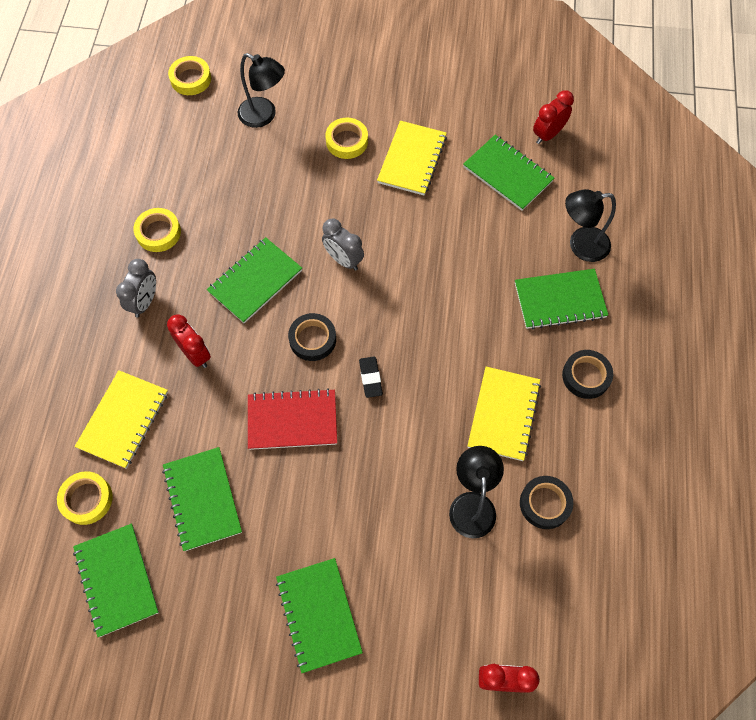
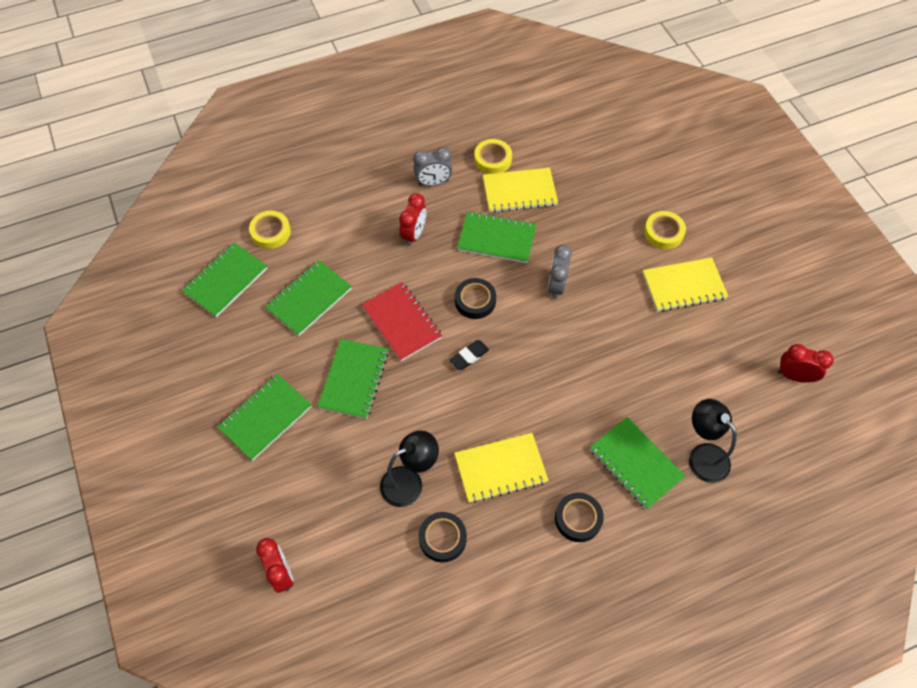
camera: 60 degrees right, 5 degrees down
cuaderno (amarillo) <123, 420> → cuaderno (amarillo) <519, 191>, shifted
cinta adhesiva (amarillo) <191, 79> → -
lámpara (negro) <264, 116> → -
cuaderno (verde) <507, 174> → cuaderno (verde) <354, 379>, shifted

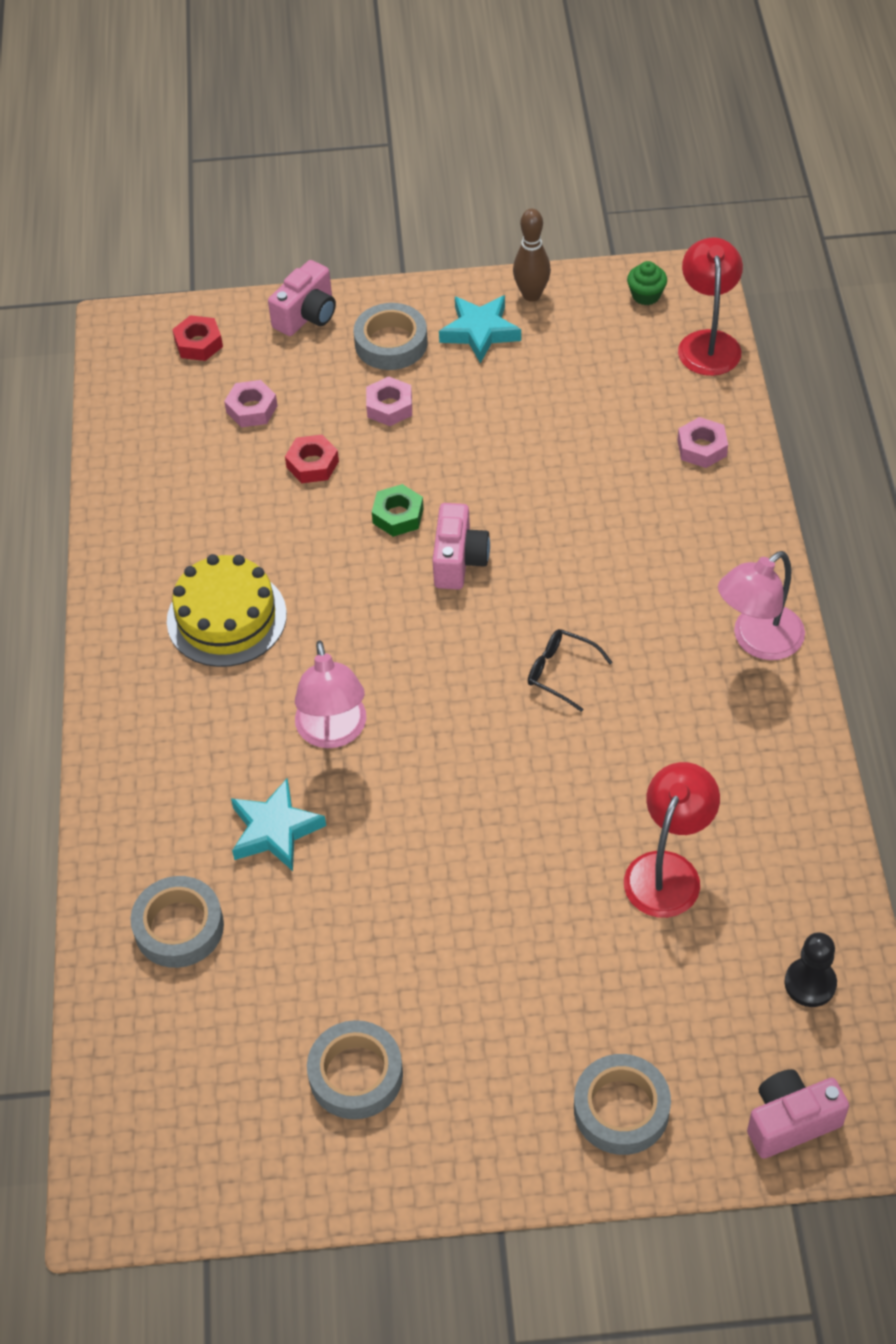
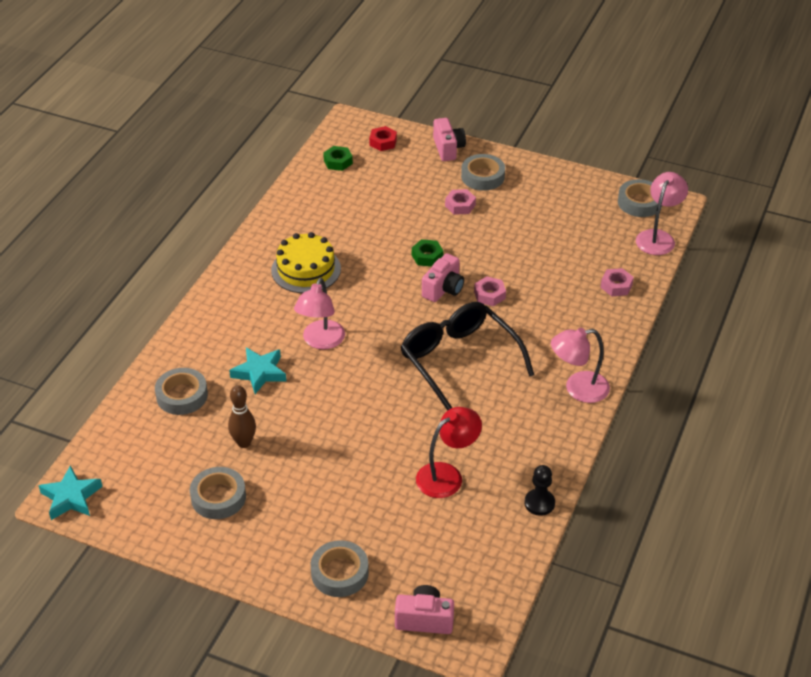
camera: 25 degrees right, 10 degrees down
tuerca (rosa) <252, 409> → tuerca (rosa) <489, 295>, shifted
cámara (rosa) <307, 315> → cámara (rosa) <448, 148>, 75 degrees counterclockwise
tuerca (rojo) <312, 464> → -
estrella (turquesa) <480, 332> → estrella (turquesa) <71, 497>, shifted
bolo (marrón) <531, 295> → bolo (marrón) <244, 443>, shifted
gafas (negro) <561, 672> → gafas (negro) <459, 361>, x2.43
magdalena (verde) <646, 295> → cinta adhesiva (gris) <639, 202>
lámpara (rojo) <708, 342> → lámpara (rosa) <658, 237>
peón (negro) <810, 983> → peón (negro) <539, 503>, shifted
- → tuerca (verde) <338, 162>

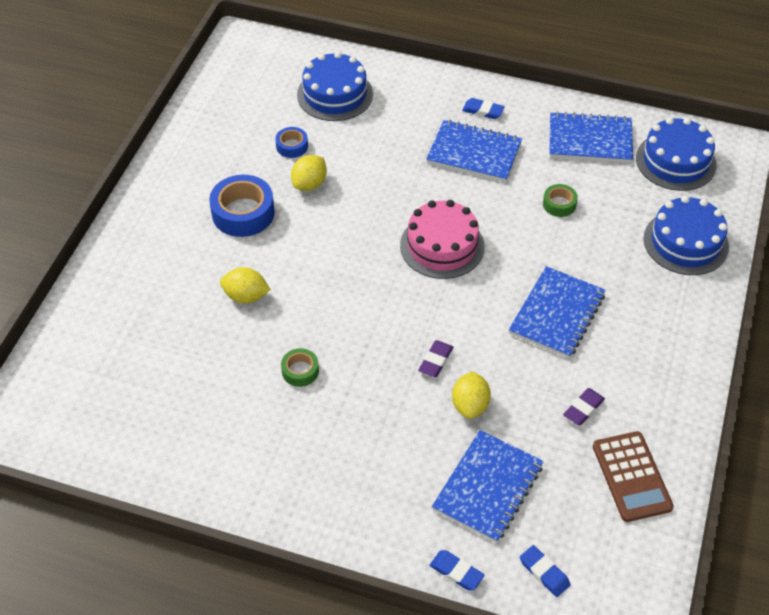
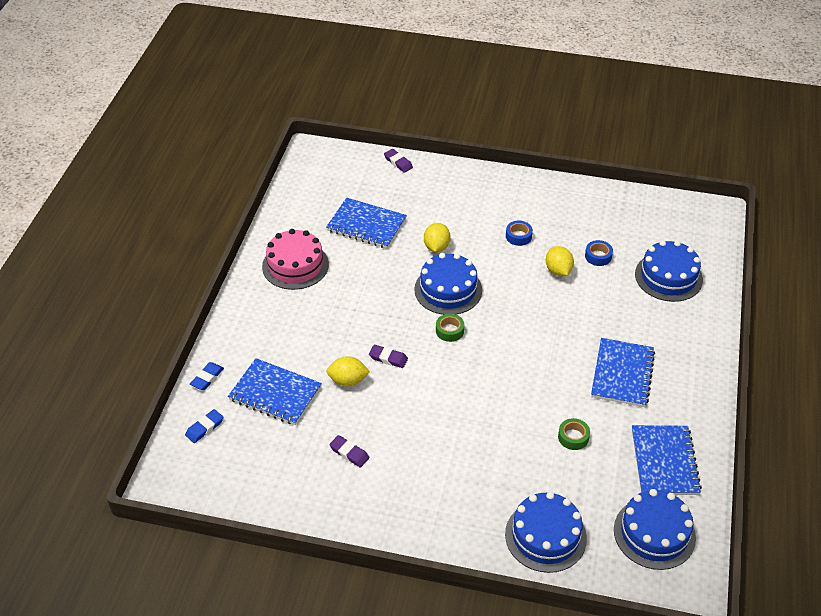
camera: 85 degrees right, 5 degrees down
cinta adhesiva (azul) <243, 213> → cinta adhesiva (azul) <518, 236>, x0.54
cinta adhesiva (verde) <300, 371> → cinta adhesiva (verde) <449, 331>, shifted
limón (amarillo) <309, 184> → limón (amarillo) <558, 270>, 45 degrees clockwise
tarta (rosa) <442, 246> → tarta (rosa) <295, 265>, shifted
goma de borrar (azul) <483, 111> → -
cuaderno (azul) <556, 314> → cuaderno (azul) <366, 225>, shifted
calculadora (marrón) <631, 477> → -
- → goma de borrar (morado) <398, 162>
- → tarta (azul) <448, 290>

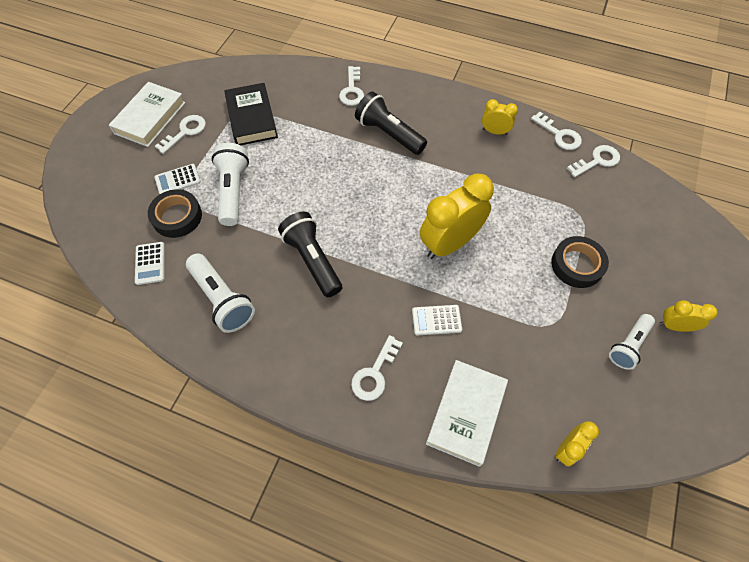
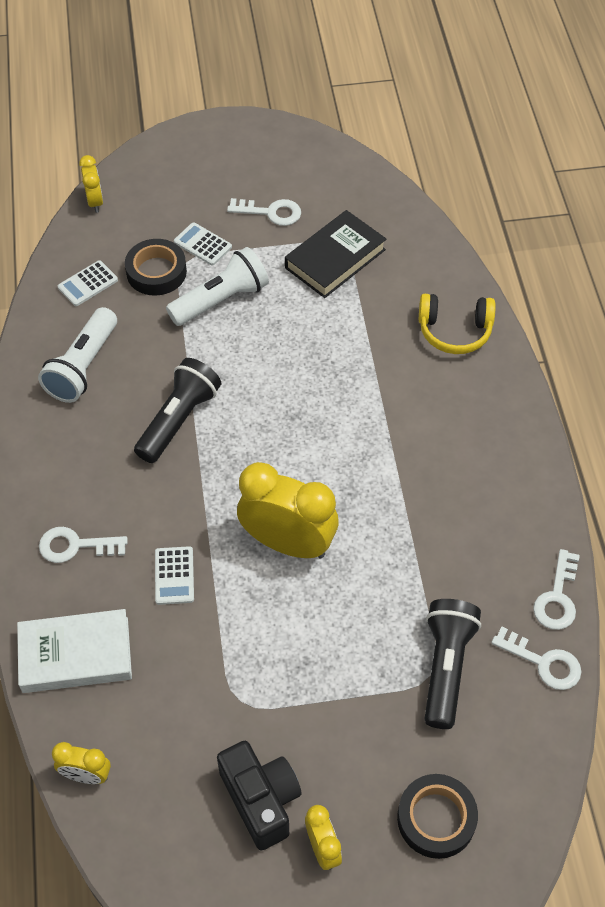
camera: 60 degrees right, 5 degrees down
libro (blanco) <150, 118> → -
llave (blanco) <352, 90> → auriculares (amarillo) <454, 331>
lámpara de mano (negro) <389, 134> → lámpara de mano (negro) <446, 667>, shifted
calculadora (blanco) <436, 320> → calculadora (blanco) <174, 576>, 150 degrees counterclockwise
despertador (amarillo) <494, 132> → despertador (amarillo) <95, 202>, shifted
cinta adhesiva (negro) <577, 265> → cinta adhesiva (negro) <436, 819>, shifted
lámpara de mano (blanco) <628, 345> → cámara (negro) <261, 800>

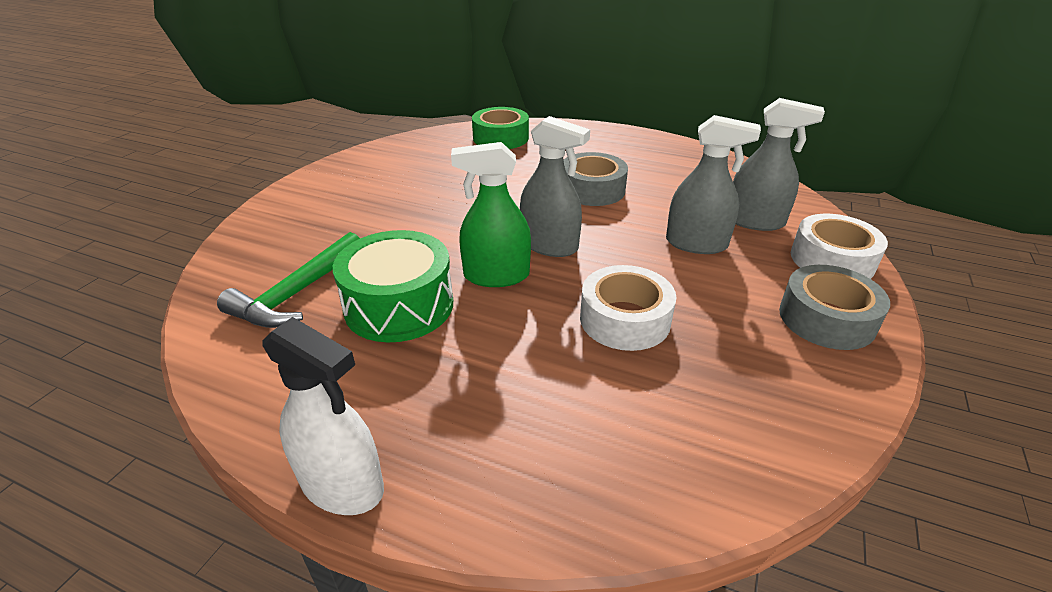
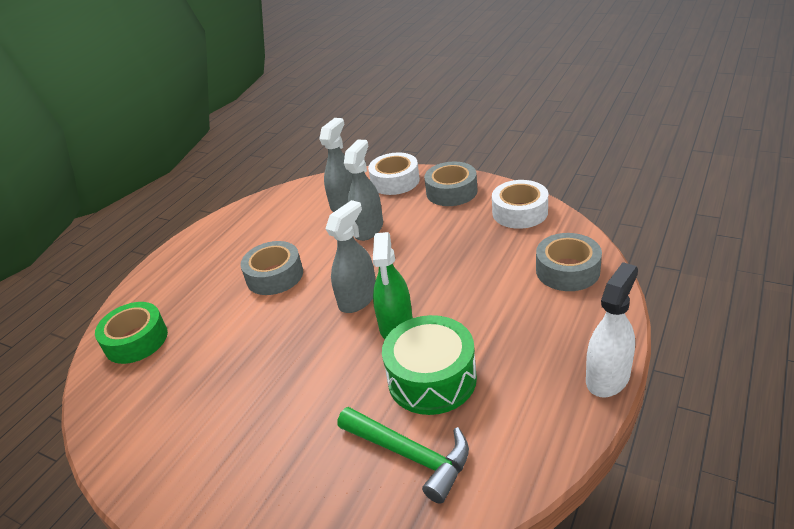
camera: 80 degrees left, 0 degrees up
cinta adhesiva (blanco) <624, 319> → cinta adhesiva (blanco) <520, 212>, shifted
- → cinta adhesiva (gris) <567, 270>

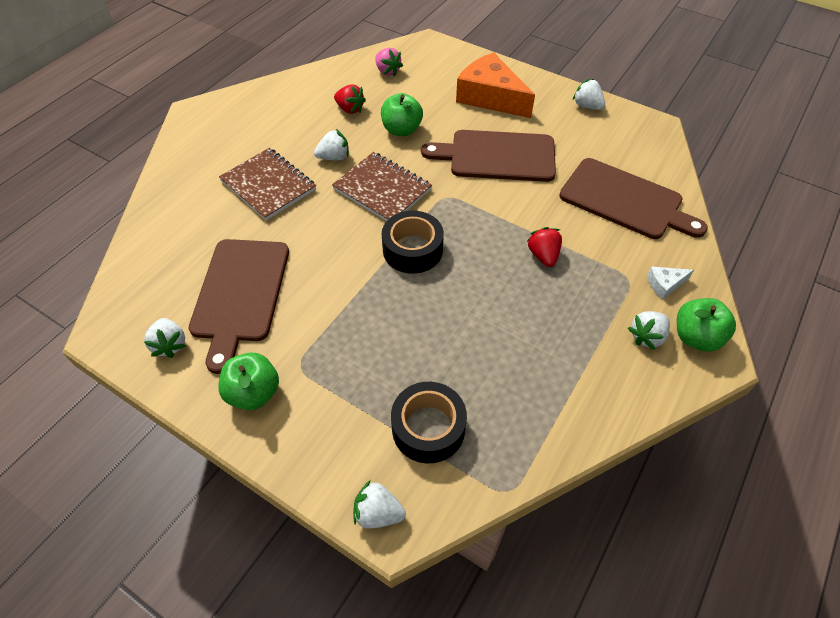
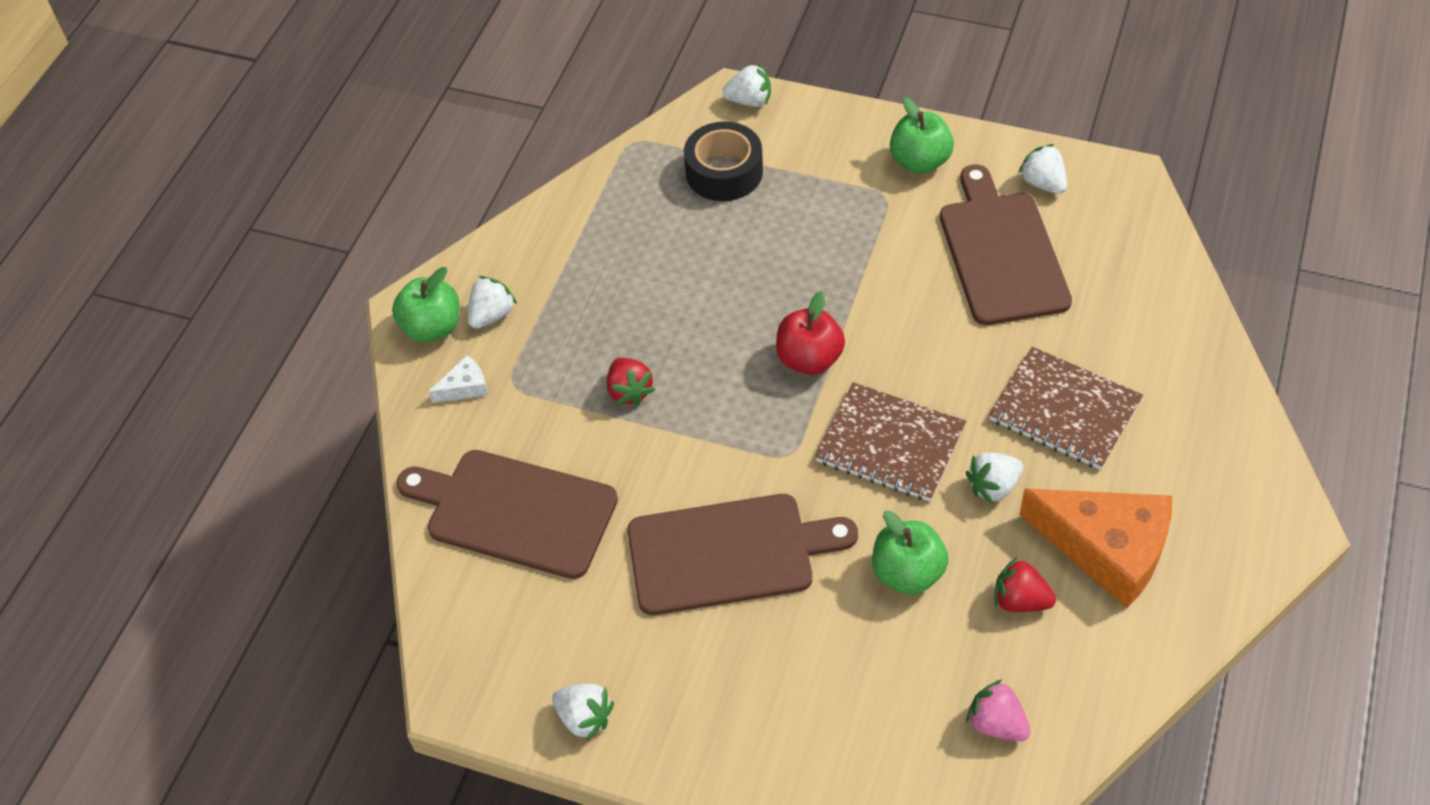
camera: 170 degrees right, 0 degrees up
cinta adhesiva (negro) <412, 250> → manzana (rojo) <809, 359>
queso (naranja) <490, 97> → queso (naranja) <1106, 549>, shifted

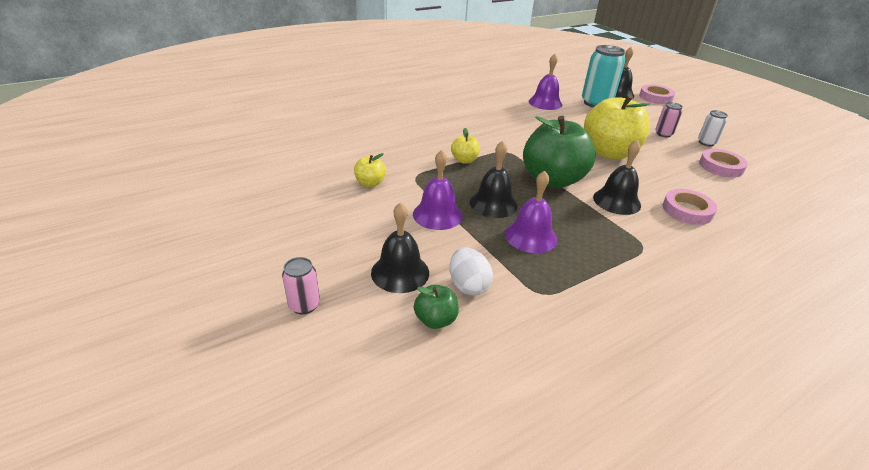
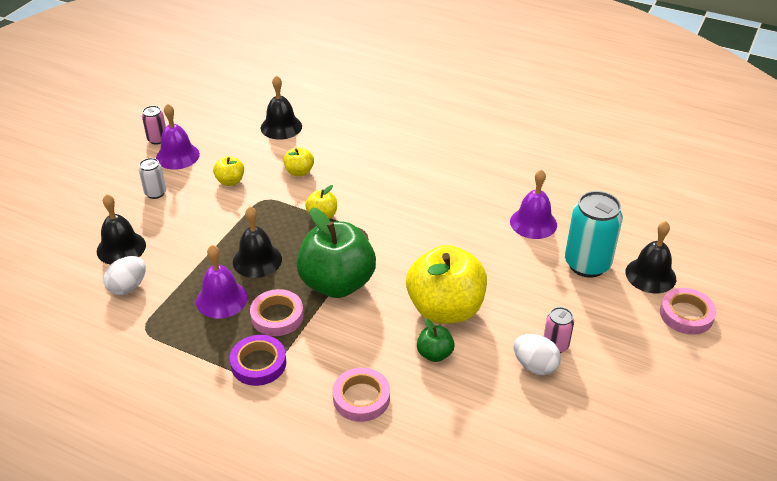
camera: 60 degrees right, 5 degrees up
lata (rosa) <304, 305> → lata (rosa) <157, 139>, shifted
campana (morado) <437, 214> → campana (morado) <177, 156>, shifted
manzana (verde) <435, 320> → manzana (verde) <434, 354>, shifted
campana (negro) <616, 201> → campana (negro) <281, 127>, shifted
lata (blanco) <706, 143> → lata (blanco) <155, 193>, shifted
cinta adhesiva (rosa) <721, 166> → cinta adhesiva (rosa) <277, 316>, shifted
- → cinta adhesiva (morado) <258, 363>
- → manzana (amarillo) <299, 172>
- → huevo (blanco) <535, 366>

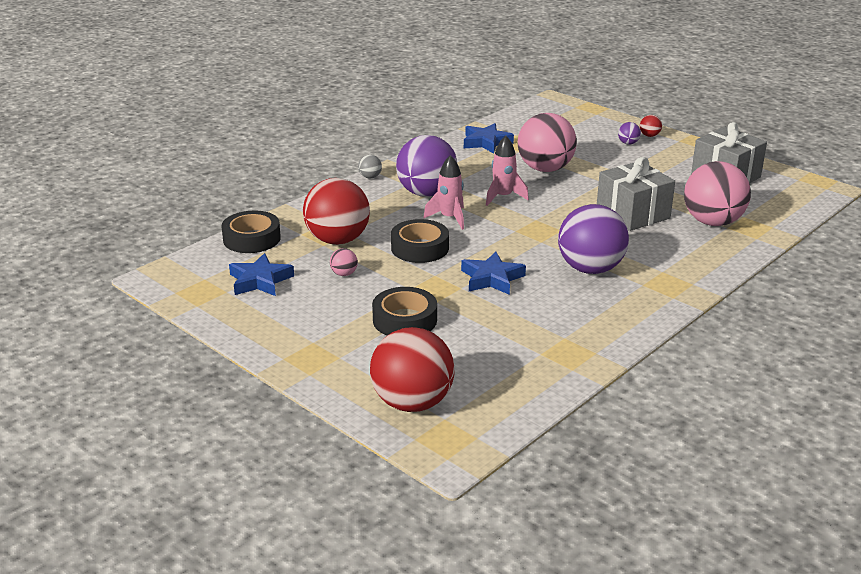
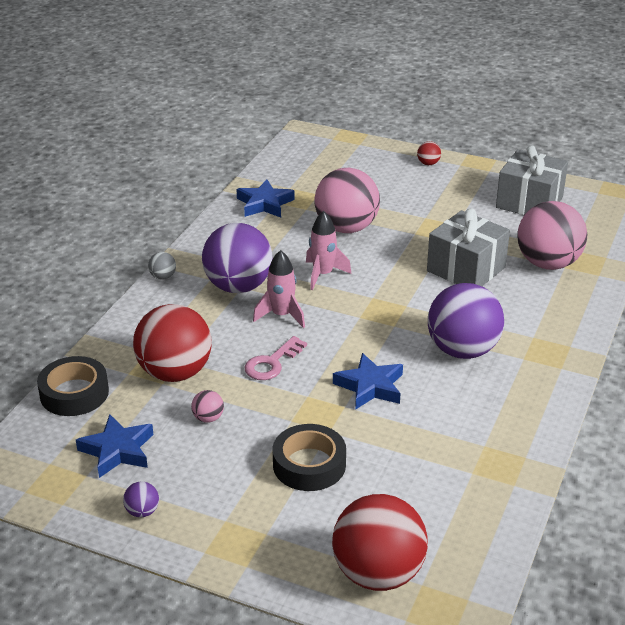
camera: 20 degrees left, 5 degrees up
cinta adhesiva (negro) <420, 248> → llave (rosa) <272, 363>
pelota (morado) <628, 143> → pelota (morado) <142, 511>, shifted

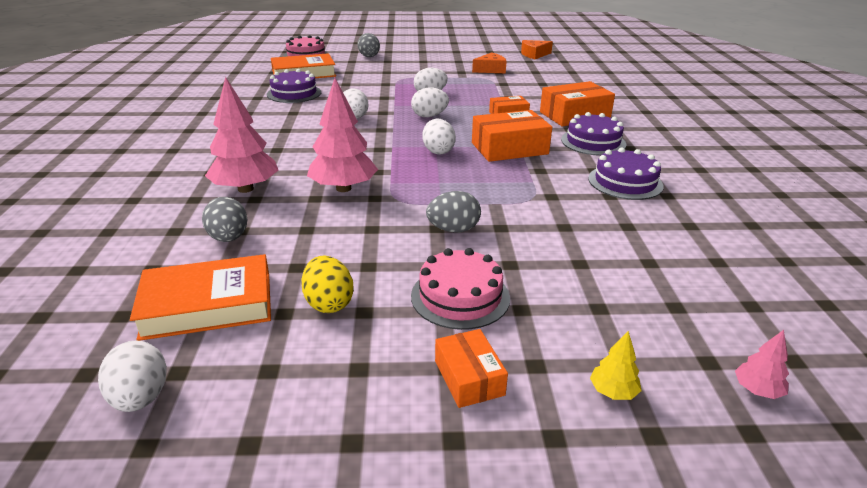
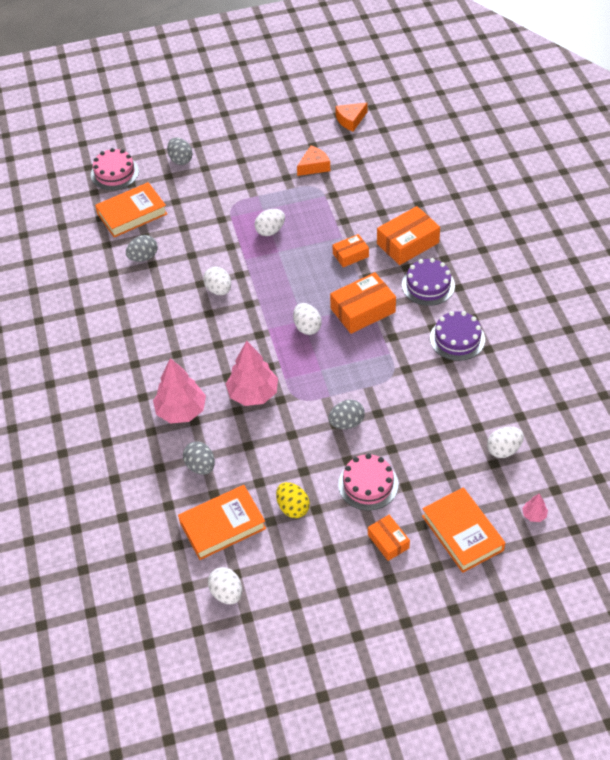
camera: 10 degrees left, 20 degrees up
tarta (morado) <294, 93> → huevo (gris) <143, 257>
huevo (blanco) <429, 116> → huevo (blanco) <503, 450>, shifted
árbol (amarillo) <613, 392> → libro (naranja) <462, 533>

